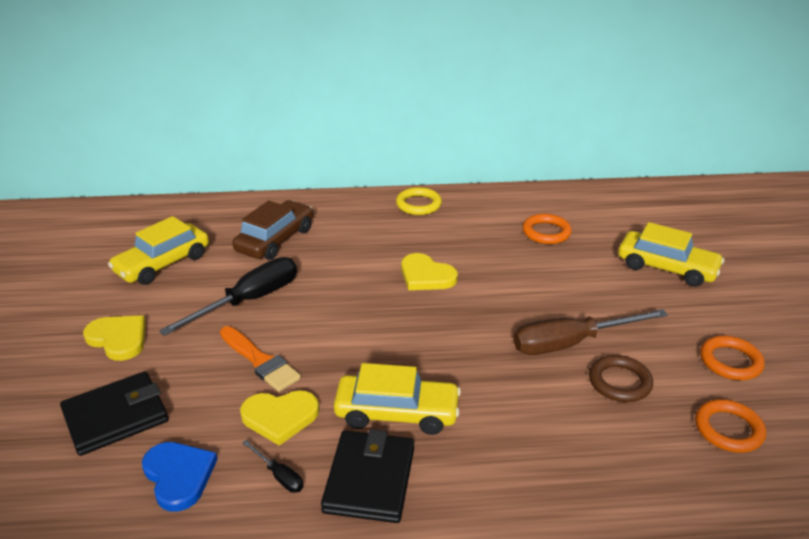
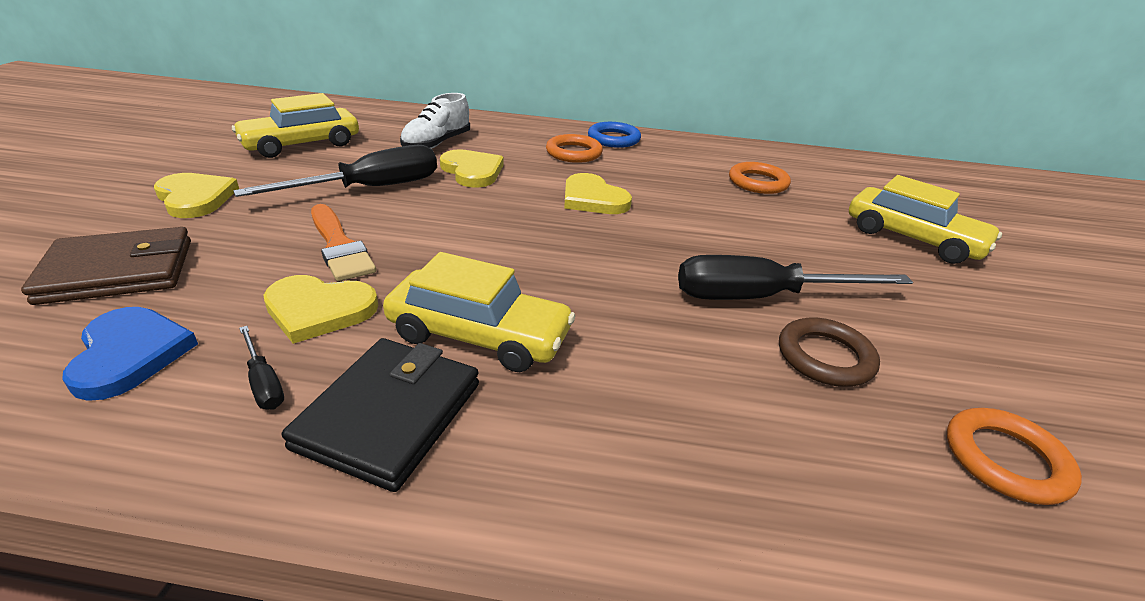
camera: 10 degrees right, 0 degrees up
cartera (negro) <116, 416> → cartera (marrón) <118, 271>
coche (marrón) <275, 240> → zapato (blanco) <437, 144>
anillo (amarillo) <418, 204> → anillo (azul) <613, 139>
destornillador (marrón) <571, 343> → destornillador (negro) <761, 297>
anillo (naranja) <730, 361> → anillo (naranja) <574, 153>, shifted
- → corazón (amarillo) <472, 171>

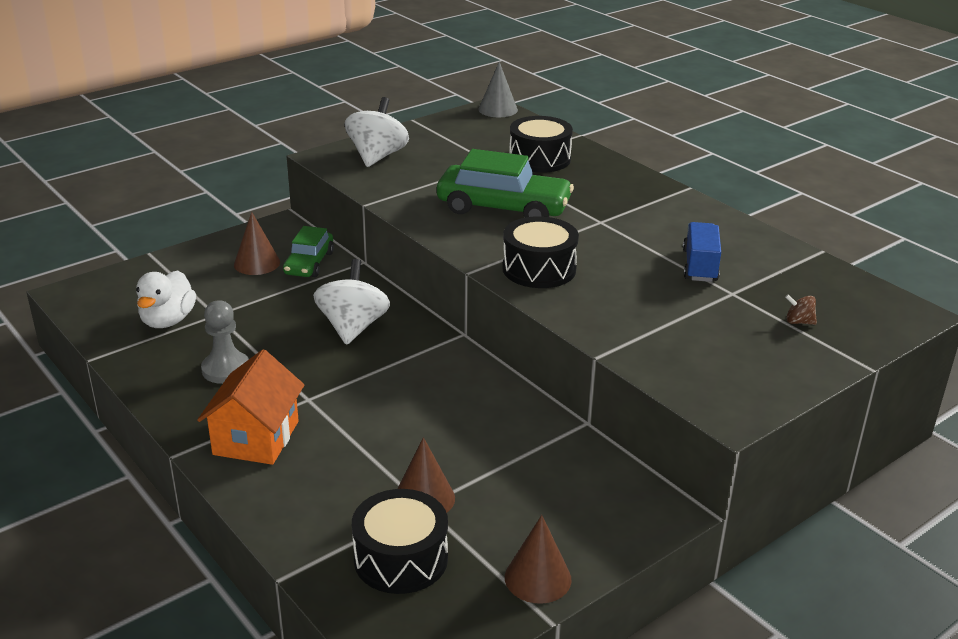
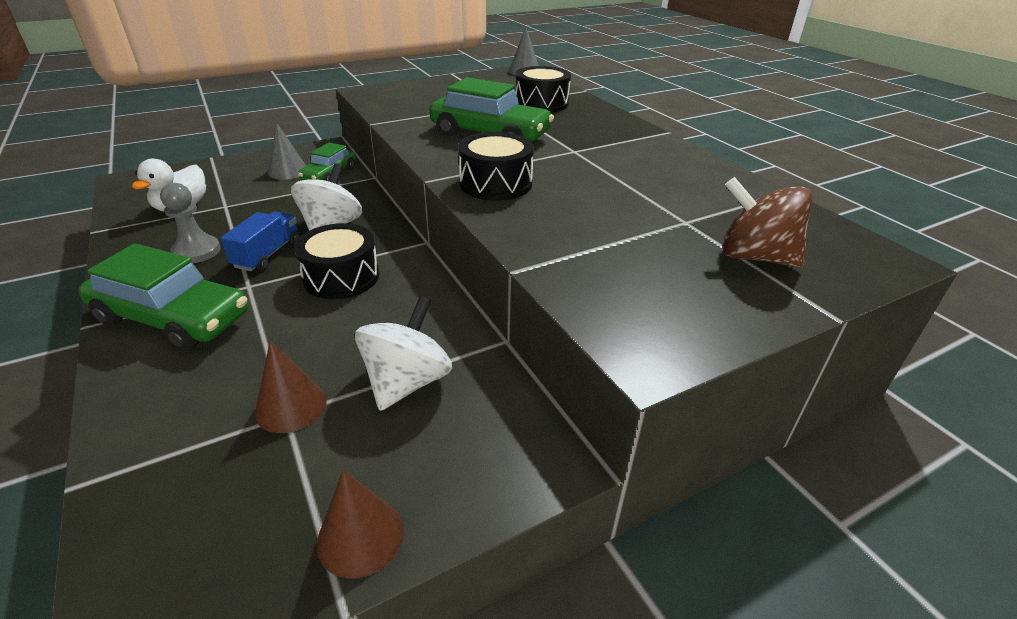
camera: 10 degrees right, 5 degrees up
casa (naranja) <256, 438> → coche (verde) <173, 318>
cono (marrón) <257, 263> → cono (gris) <288, 171>
peonza (blanco) <377, 156> → peonza (blanco) <407, 382>, shifted
tambor (negro) <401, 558> → tambor (negro) <341, 277>, shifted
camión (azul) <700, 266> → camión (azul) <268, 254>, shifted
peonza (marrón) <798, 322> → peonza (marrón) <754, 257>, x2.33

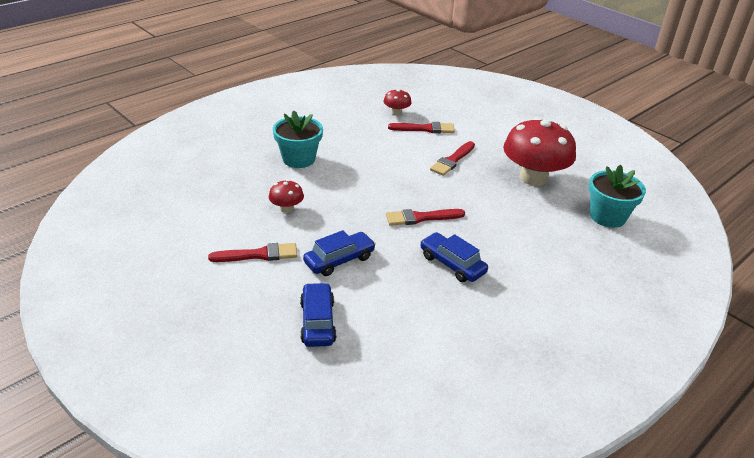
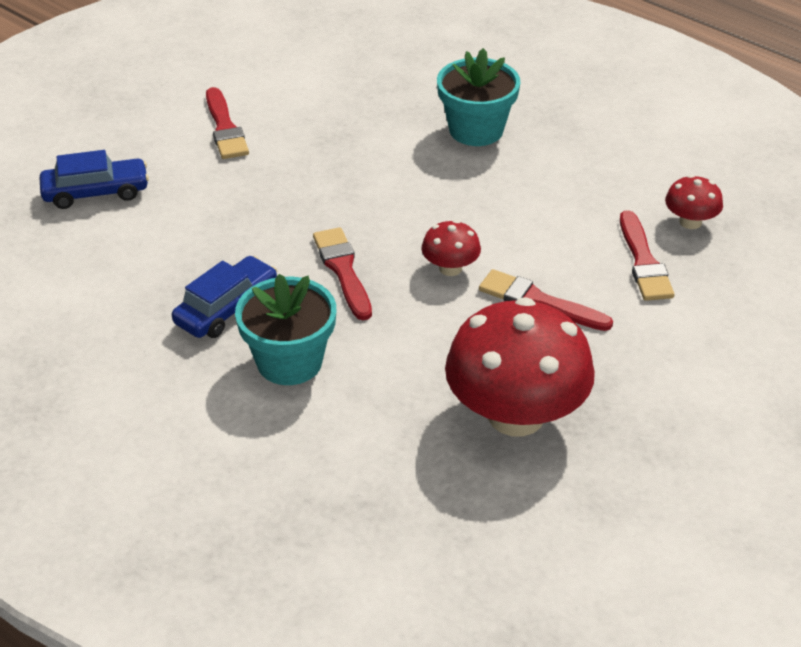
camera: 85 degrees right, 5 degrees up
seta (rojo) <286, 208> → seta (rojo) <450, 268>, shifted
coche (azul) <339, 260> → -
maceta (turquesa) <607, 216> → maceta (turquesa) <289, 362>, shifted

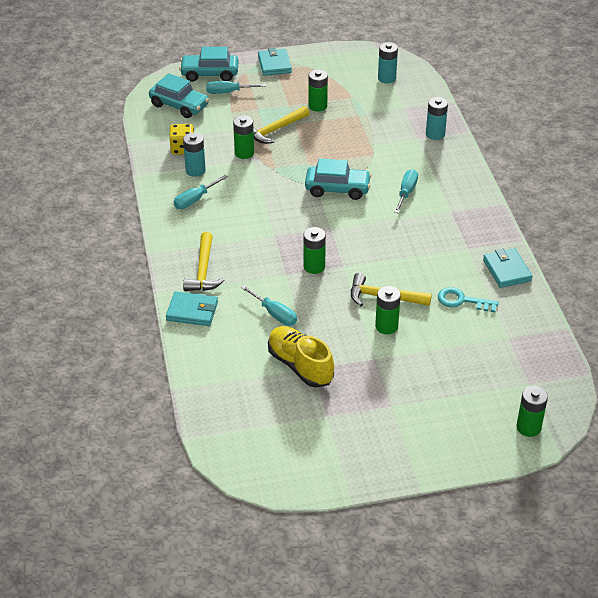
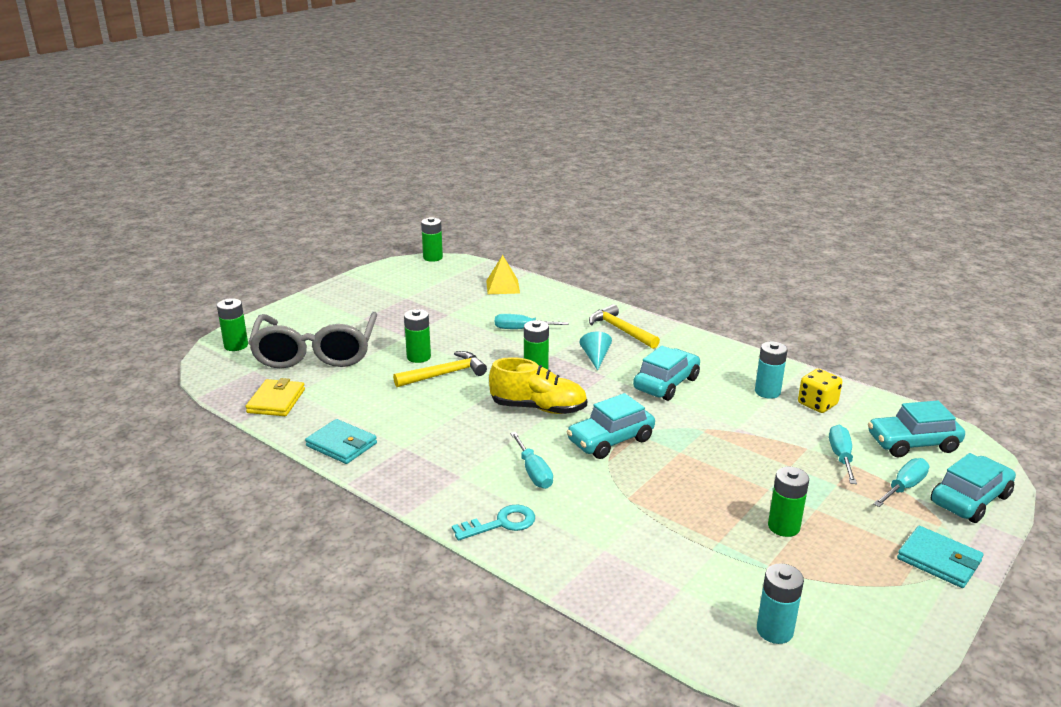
camera: 140 degrees right, 15 degrees down
cartera (turquesa) <192, 311> → -
destornillador (turquesa) <195, 200> → destornillador (turquesa) <841, 456>, shifted
pila (verde) <244, 153> → pila (verde) <433, 258>, shifted
martillo (amarillo) <275, 130> → -
zapato (amarillo) <300, 366> → zapato (amarillo) <538, 408>, shifted
pila (turquesa) <435, 134> → -
llave (turquesa) <462, 301> → llave (turquesa) <501, 523>, shifted
- → cartera (amarillo) <276, 401>
- → gafas (gris) <316, 352>
- → pirámide (amarillo) <502, 287>
- → cono (turquesa) <595, 358>
- → coche (turquesa) <666, 384>

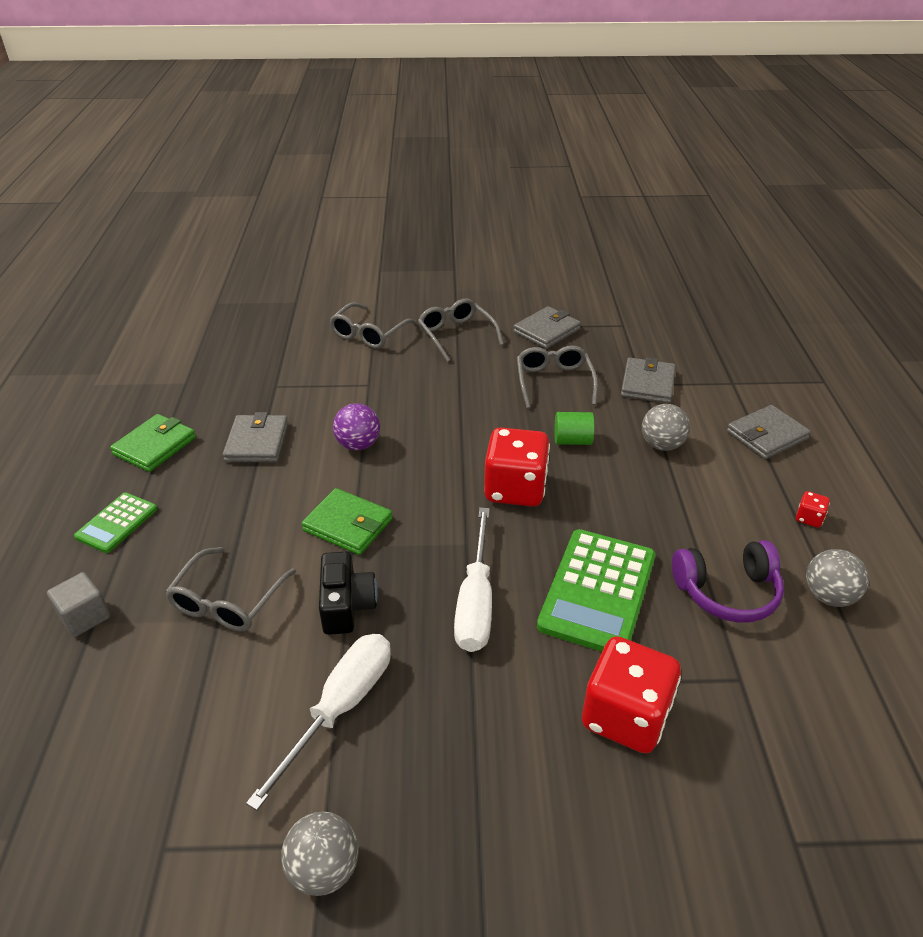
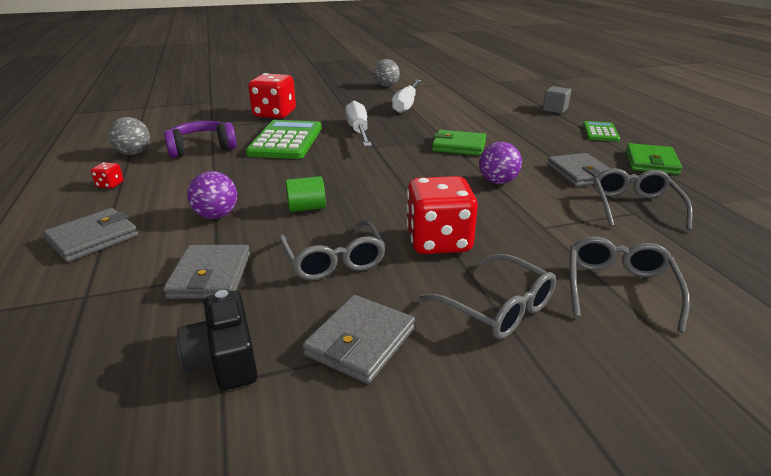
camera: 165 degrees right, 10 degrees down
gafas (gris) <228, 600> → gafas (gris) <634, 207>, shifted
cámara (negro) <346, 605> → cámara (negro) <224, 359>, shifted
dado (rojo) <515, 489> → dado (rojo) <438, 241>, shifted
pelota (gris) <661, 445> → pelota (morado) <216, 216>

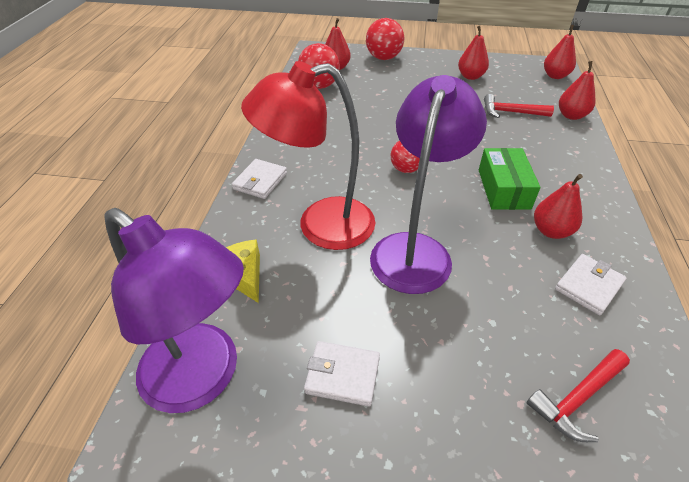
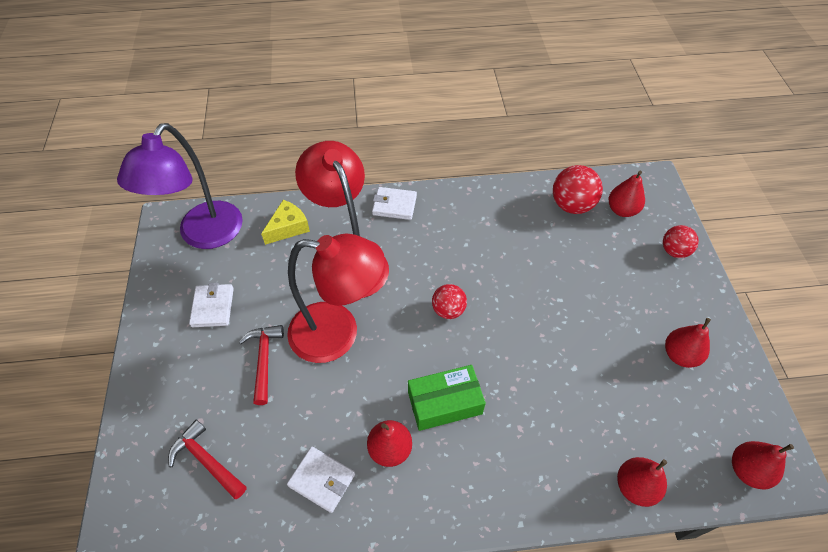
camera: 75 degrees right, 10 degrees up
pelota (rojo) <383, 58> → pelota (rojo) <674, 251>, x0.65
lámpara (morado) <415, 249> → lámpara (rojo) <338, 333>
martillo (rojo) <511, 112> → martillo (rojo) <264, 360>, shifted

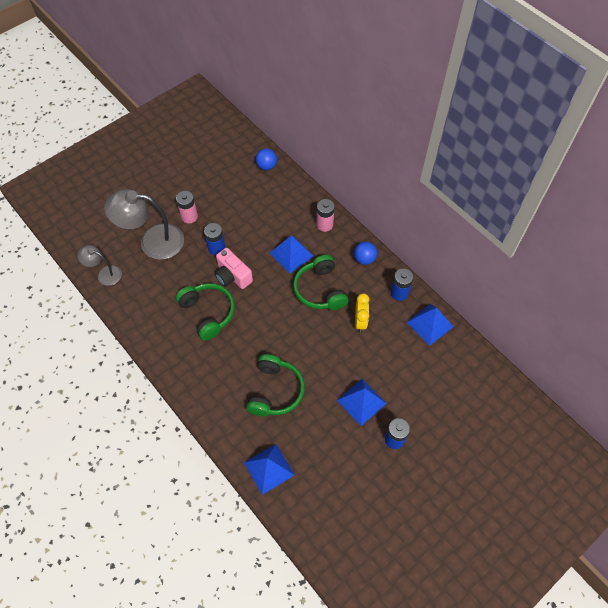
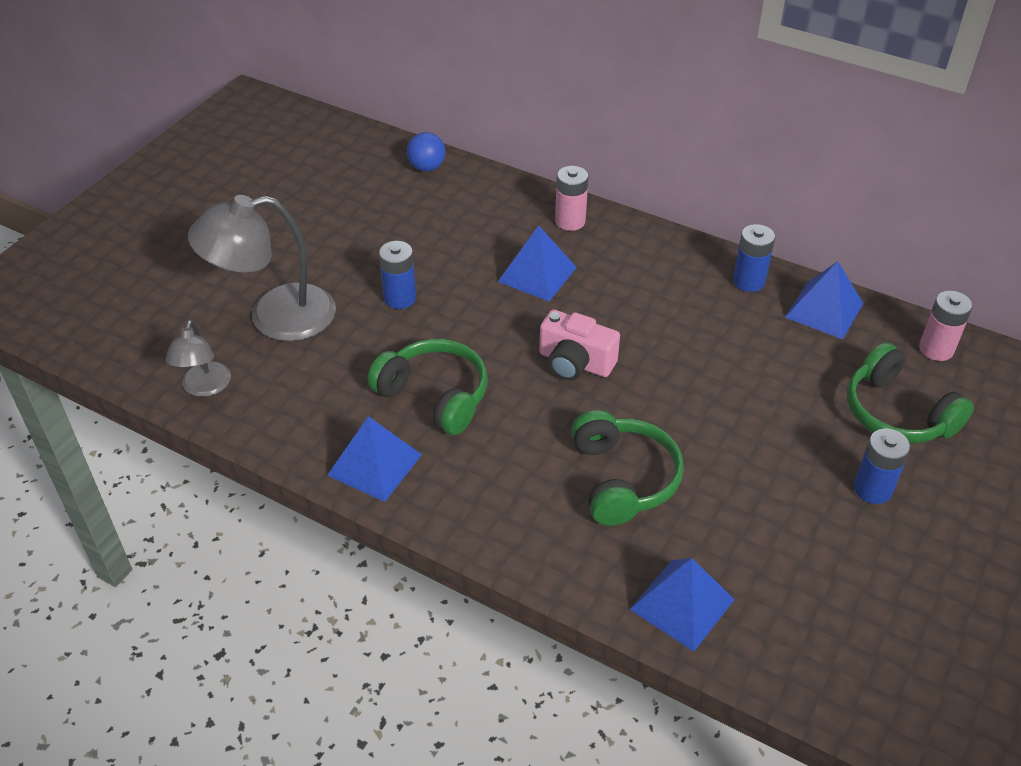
camera: 20 degrees left, 15 degrees down
lámpara (gris) <104, 273> → lámpara (gris) <204, 387>, 90 degrees counterclockwise
pila (rosa) <189, 216> → pila (rosa) <936, 349>, shifted
cámara (rosa) <232, 276> → cámara (rosa) <575, 363>, shifted
auriculares (verde) <320, 290> → auriculares (verde) <897, 413>, shifted
pirámide (azul) <361, 401> → pirámide (azul) <374, 464>, shifted
pelota (azul) <364, 259> → -
despertador (amarillo) <360, 321> → -

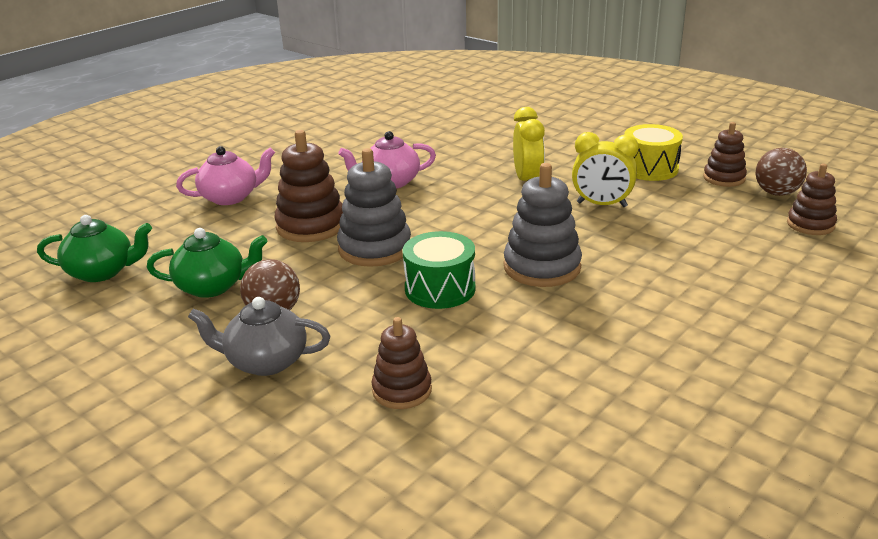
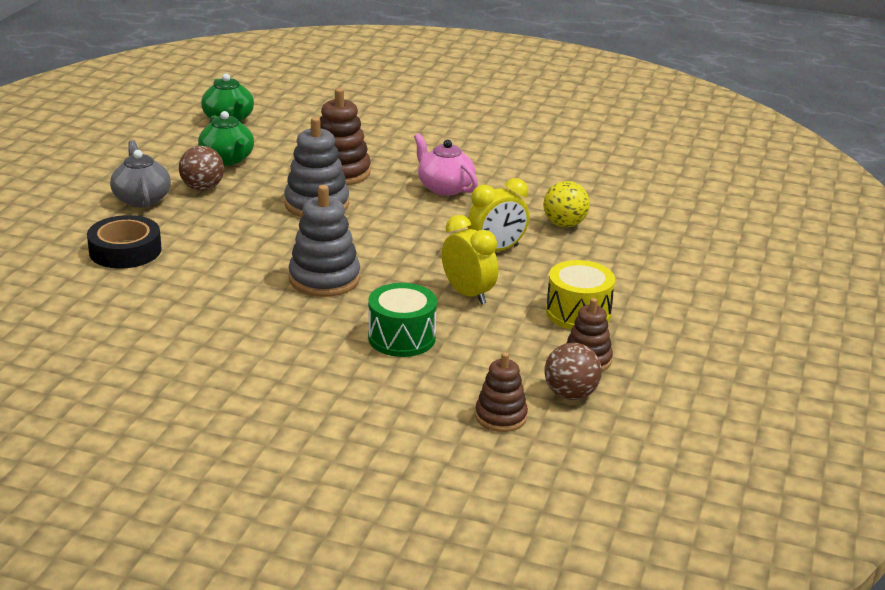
camera: 65 degrees right, 0 degrees up
tetera (rosa) <231, 197> → -
juguete apilable (marrón) <402, 390> → cinta adhesiva (negro) <125, 250>
tambor (verde) <440, 289> → tambor (verde) <401, 338>, shifted
despertador (amarillo) <601, 205> → despertador (amarillo) <468, 294>, 150 degrees clockwise
- → pelota (amarillo) <564, 224>

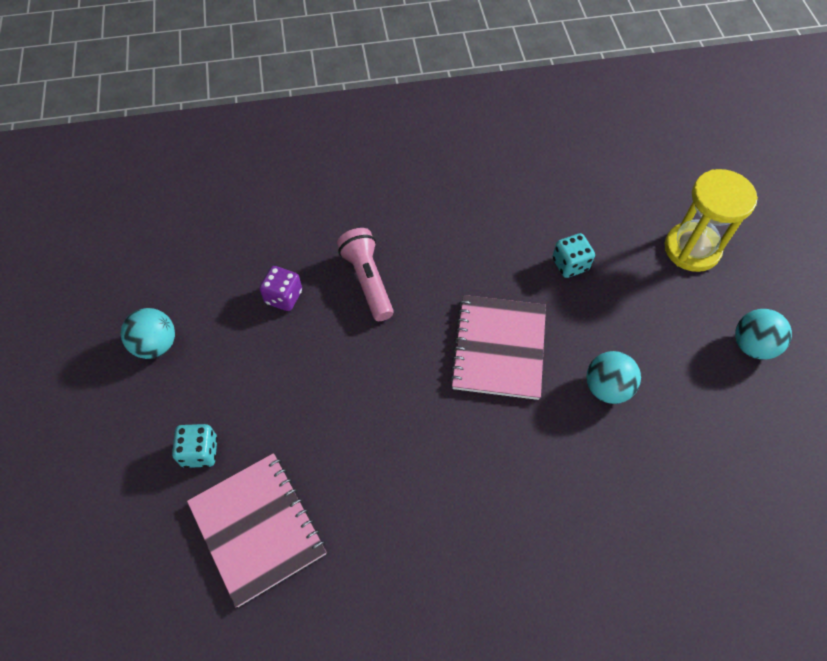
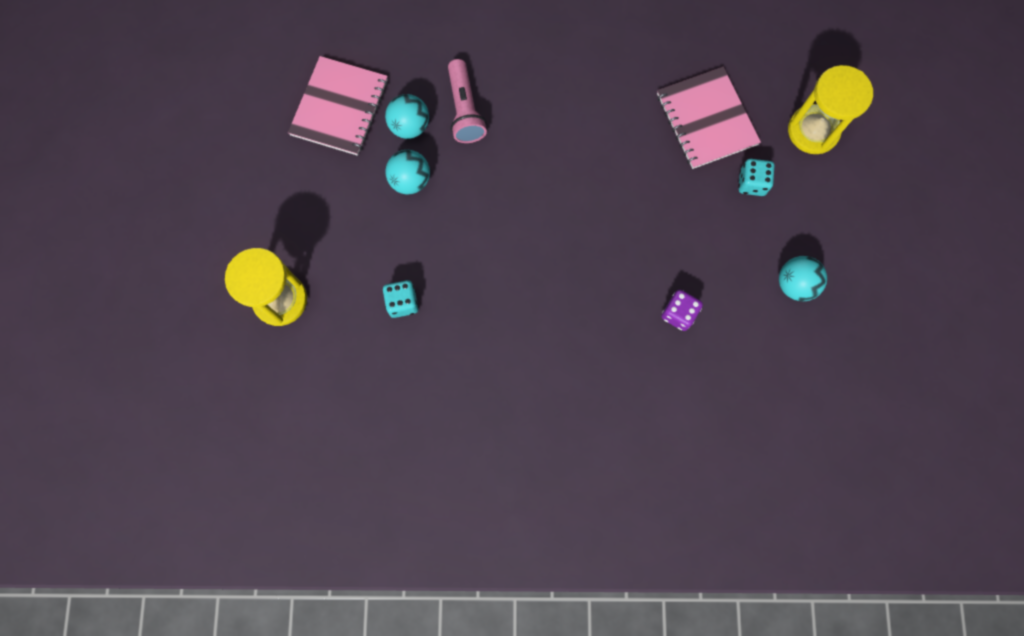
camera: 170 degrees left, 15 degrees up
lámpara de mano (rosa) <367, 280> → lámpara de mano (rosa) <465, 110>, shifted
cuaderno (rosa) <499, 348> → cuaderno (rosa) <339, 107>, shifted
pelota (turquesa) <752, 345> → pelota (turquesa) <409, 126>, shifted
- → reloj de arena (amarillo) <813, 131>

